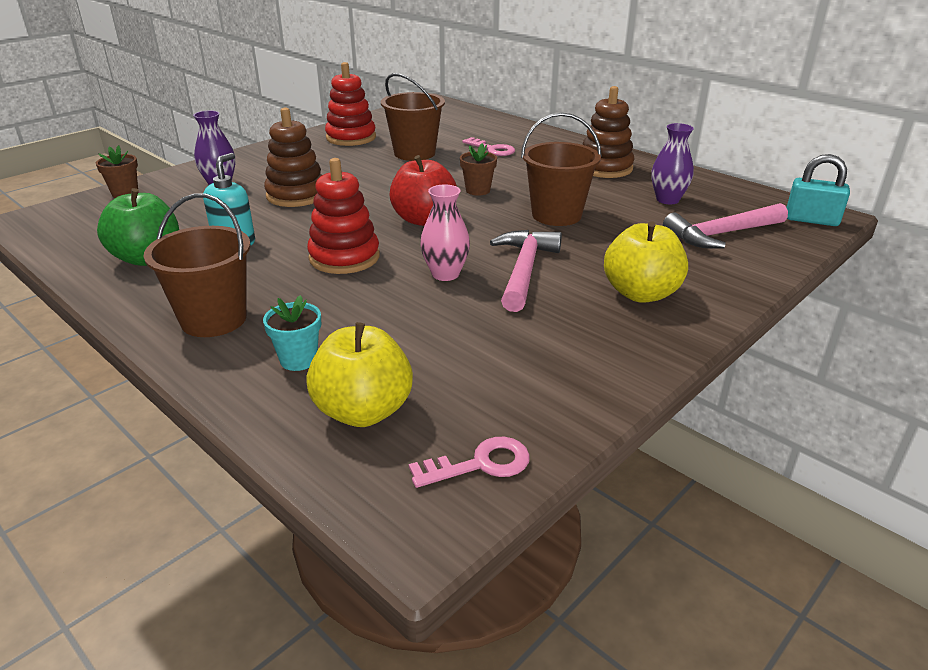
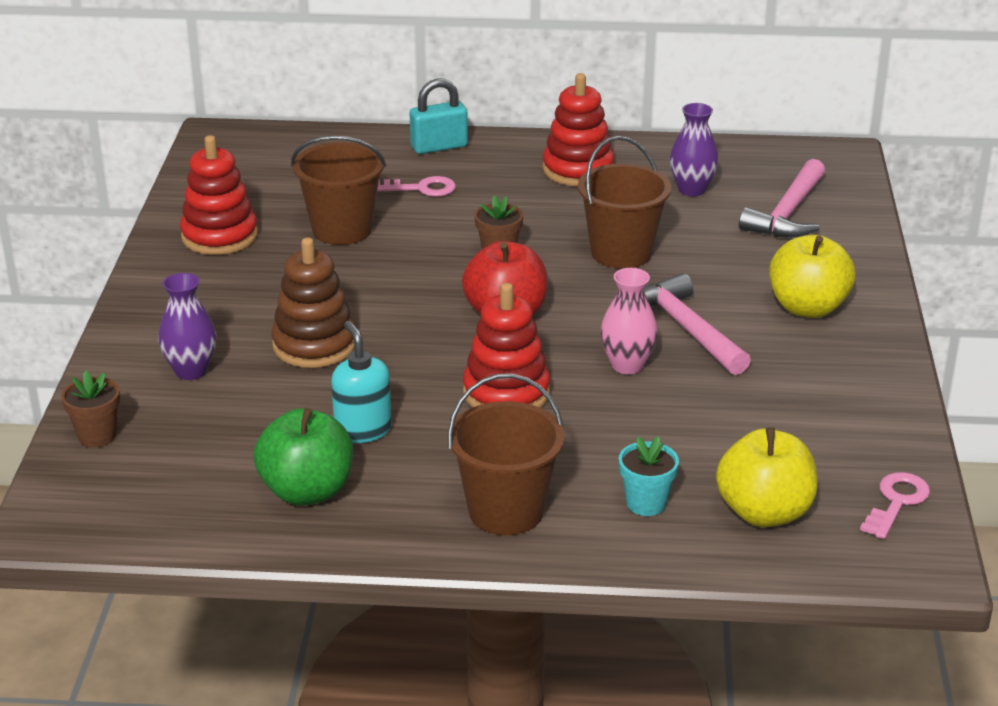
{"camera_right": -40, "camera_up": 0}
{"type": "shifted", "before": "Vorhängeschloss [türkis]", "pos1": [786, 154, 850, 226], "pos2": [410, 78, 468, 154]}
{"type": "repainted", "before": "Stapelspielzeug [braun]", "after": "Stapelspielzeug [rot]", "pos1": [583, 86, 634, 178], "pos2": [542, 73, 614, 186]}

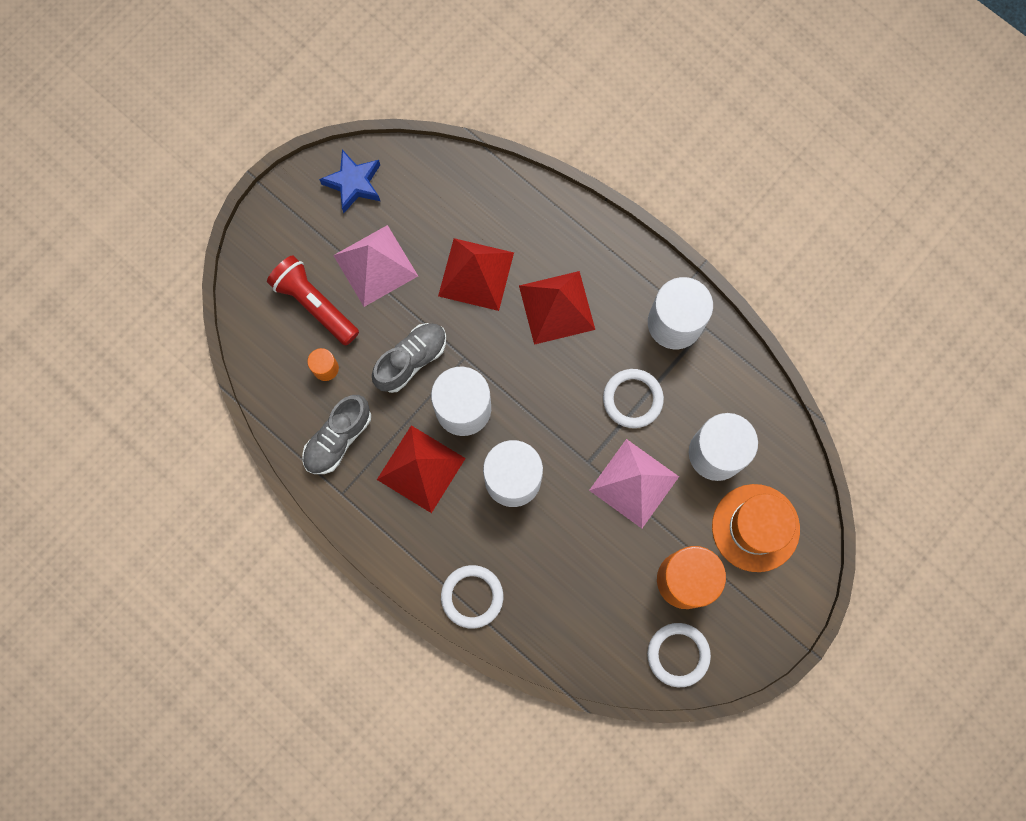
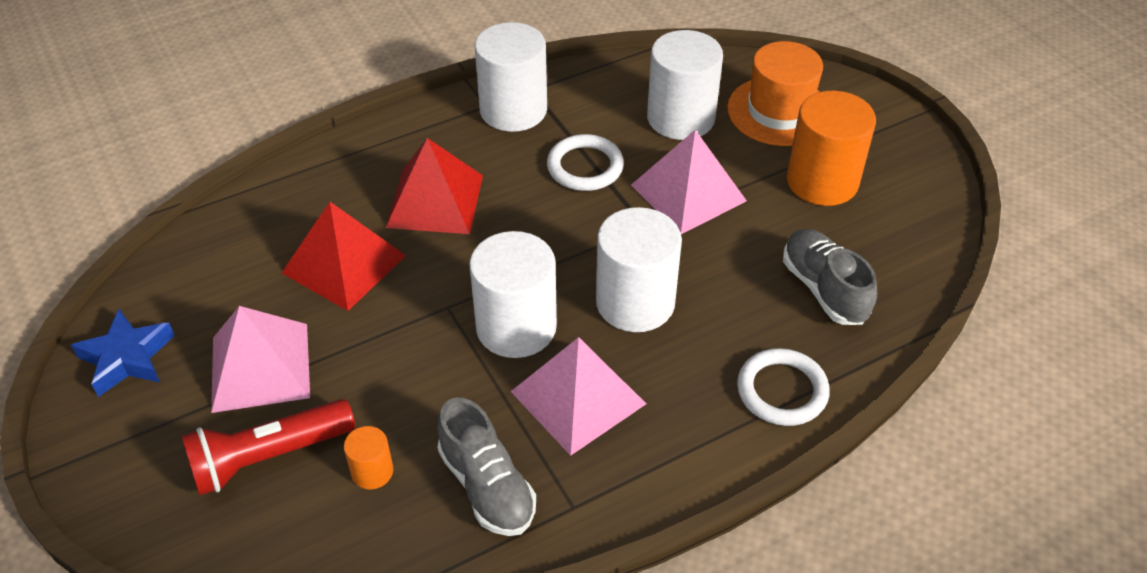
{"camera_right": -70, "camera_up": -30}
{"type": "gone", "before": "Ring [weiß]", "pos1": [647, 623, 711, 687]}
{"type": "shifted", "before": "Schuh [grau]", "pos1": [372, 323, 446, 393], "pos2": [783, 229, 877, 325]}
{"type": "repainted", "before": "Pyramide [rot]", "after": "Pyramide [rosa]", "pos1": [377, 425, 466, 513], "pos2": [510, 337, 646, 456]}

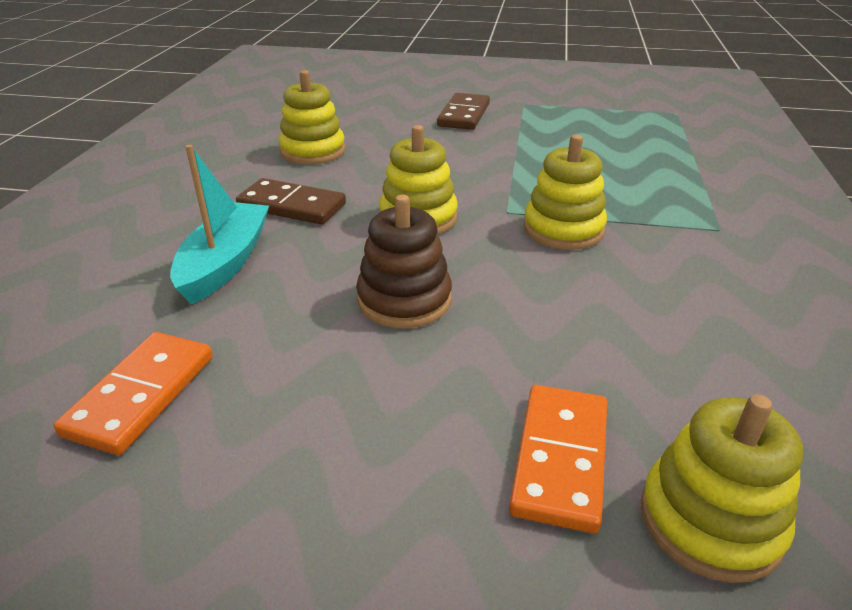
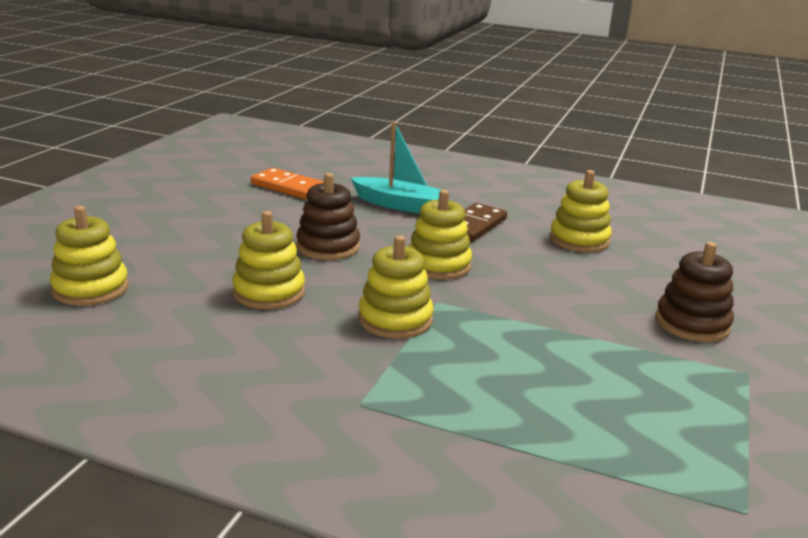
{"camera_right": 100, "camera_up": -10}
{"type": "gone", "before": "Dominostein [orange]", "pos1": [509, 385, 607, 533]}
{"type": "new", "after": "Stapelspielzeug [gelb]", "pos2": [232, 211, 305, 309]}
{"type": "swapped", "before": "Dominostein [braun]", "after": "Stapelspielzeug [braun]", "pos1": [437, 93, 490, 130], "pos2": [656, 242, 734, 342]}

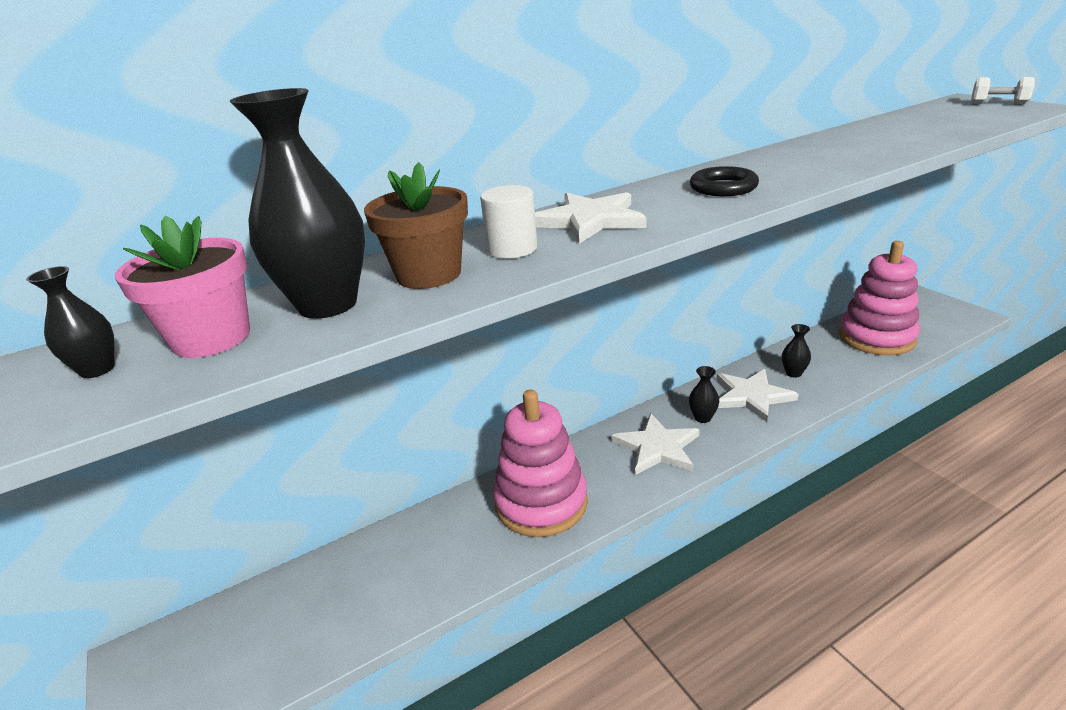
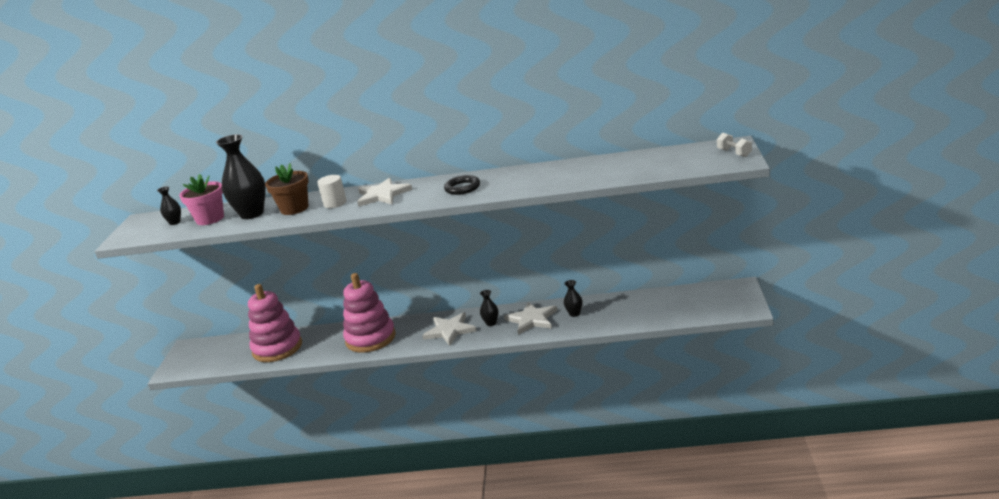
{"camera_right": 35, "camera_up": -5}
{"type": "shifted", "before": "Stapelspielzeug [rosa]", "pos1": [839, 241, 920, 355], "pos2": [248, 284, 302, 362]}

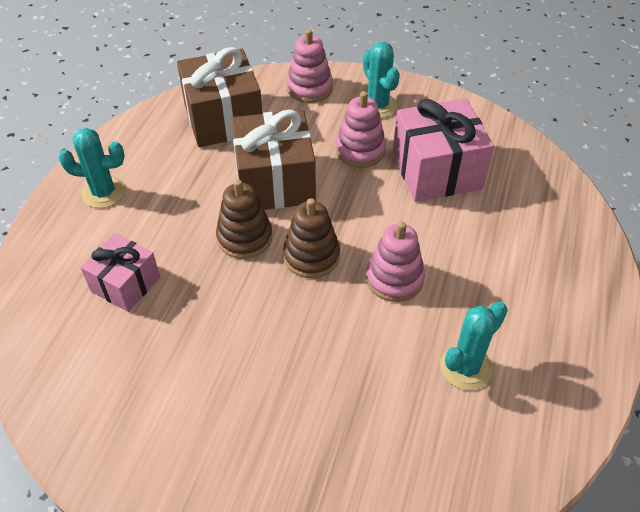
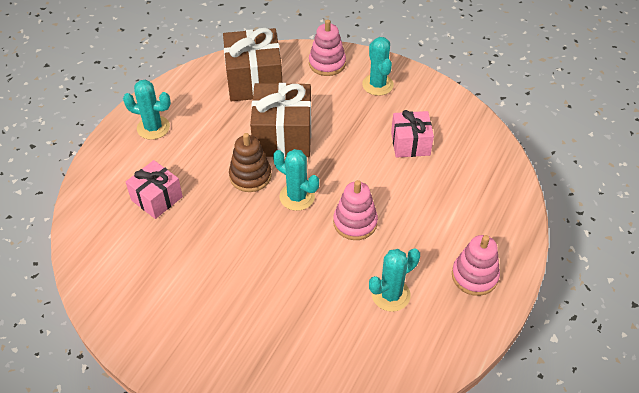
{"camera_right": 10, "camera_up": 0}
{"type": "shifted", "before": "Stapelspielzeug [rosa]", "pos1": [336, 91, 386, 168], "pos2": [452, 235, 500, 296]}
{"type": "swapped", "before": "Stapelspielzeug [braun]", "after": "Kaktus [türkis]", "pos1": [283, 198, 340, 278], "pos2": [273, 149, 319, 211]}
{"type": "scaled", "before": "Geschenk [rosa]", "pos1": [393, 98, 494, 202], "pos2": [391, 110, 434, 158], "scale": 0.62}

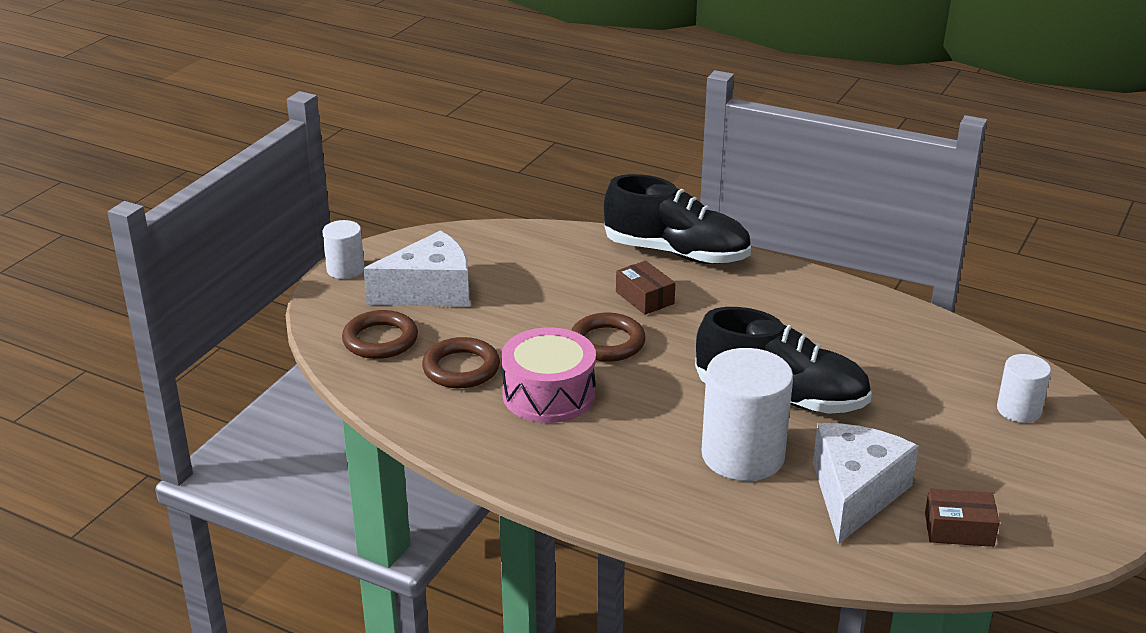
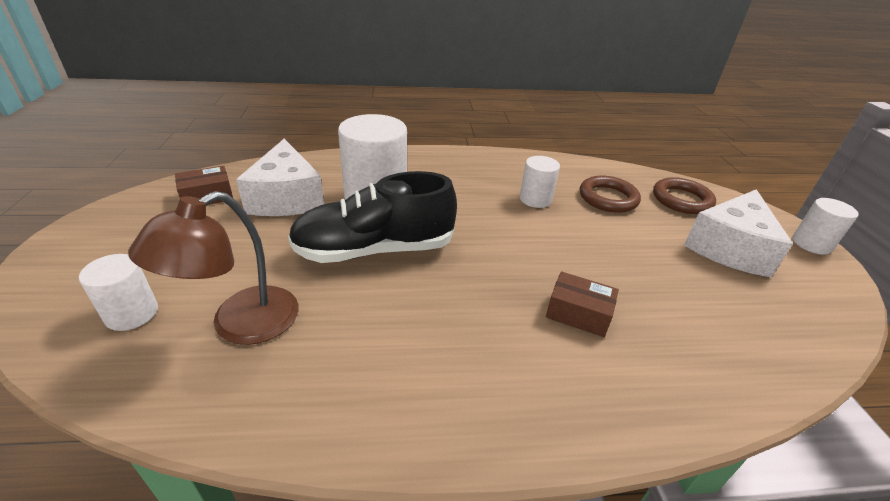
{"camera_right": 145, "camera_up": 5}
{"type": "gone", "before": "Ring [braun]", "pos1": [571, 313, 646, 362]}
{"type": "gone", "before": "Schuh [schwarz]", "pos1": [604, 174, 751, 264]}
{"type": "new", "after": "Lampe [braun]", "pos2": [128, 191, 299, 345]}
{"type": "swapped", "before": "Trommel [rosa]", "after": "Vollzylinder [weiß]", "pos1": [501, 327, 596, 423], "pos2": [520, 156, 560, 208]}

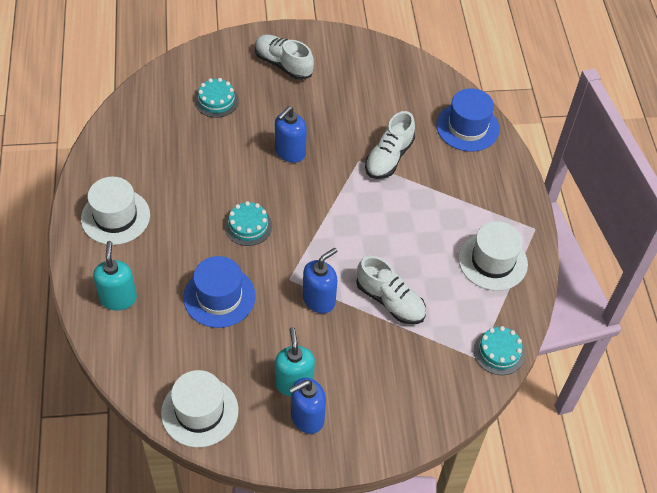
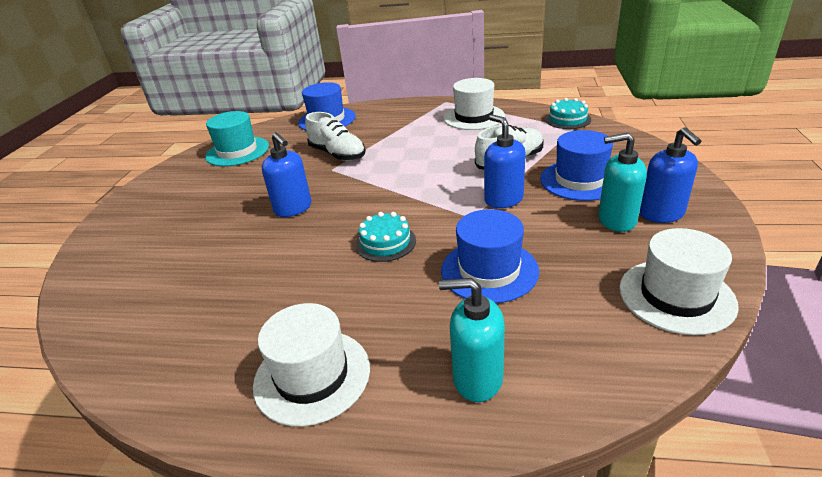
{"camera_right": -70, "camera_up": -20}
{"type": "gone", "before": "Kuchen [türkis]", "pos1": [195, 78, 239, 118]}
{"type": "gone", "before": "Schuh [weiß]", "pos1": [255, 34, 314, 80]}
{"type": "new", "after": "Hut [türkis]", "pos2": [205, 111, 269, 166]}
{"type": "new", "after": "Hut [blau]", "pos2": [540, 130, 613, 201]}

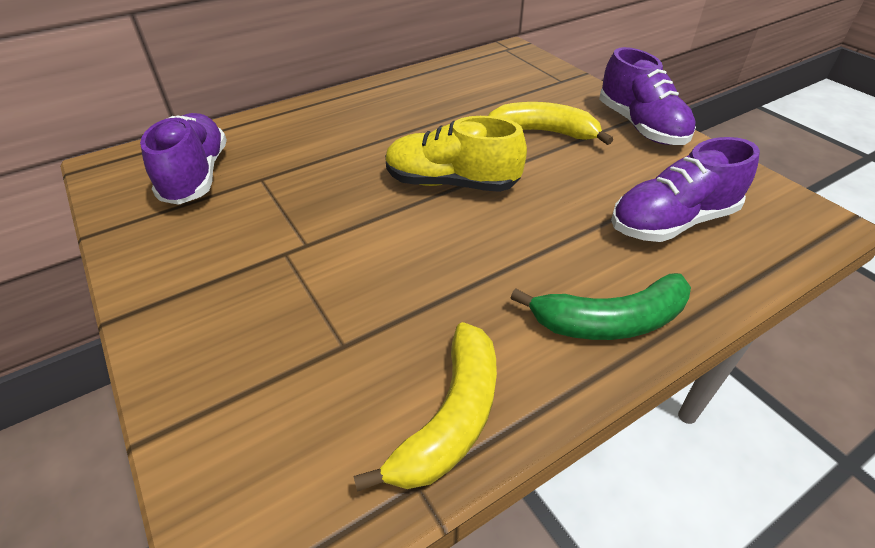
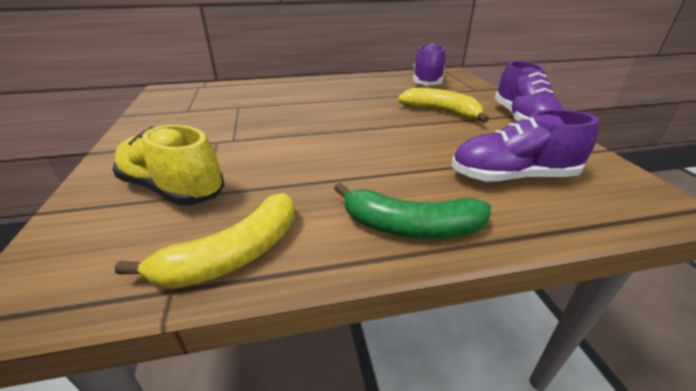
{"camera_right": 20, "camera_up": -10}
{"type": "shifted", "before": "Schuh [lila]", "pos1": [140, 113, 227, 205], "pos2": [413, 44, 445, 85]}
{"type": "shifted", "before": "Schuh [gelb]", "pos1": [385, 116, 527, 192], "pos2": [112, 125, 224, 206]}

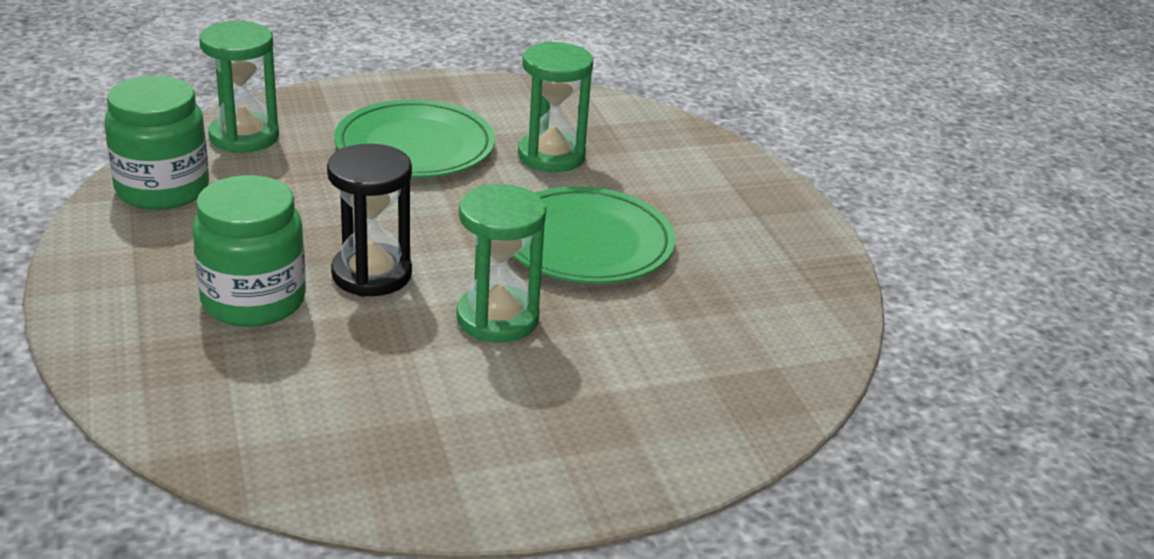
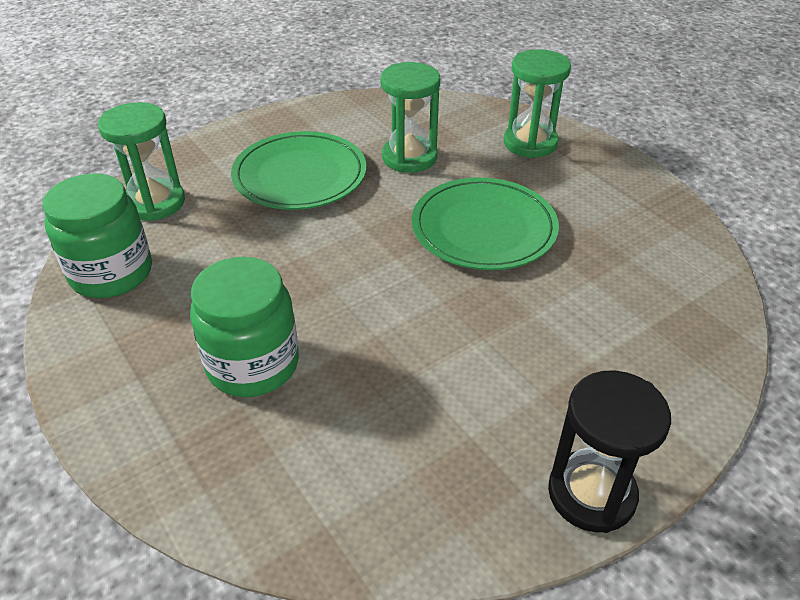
{"camera_right": -15, "camera_up": 10}
{"type": "shifted", "before": "Sanduhr [schwarz]", "pos1": [327, 144, 412, 297], "pos2": [548, 370, 671, 533]}
{"type": "shifted", "before": "Sanduhr [grün]", "pos1": [456, 184, 546, 343], "pos2": [504, 49, 571, 158]}

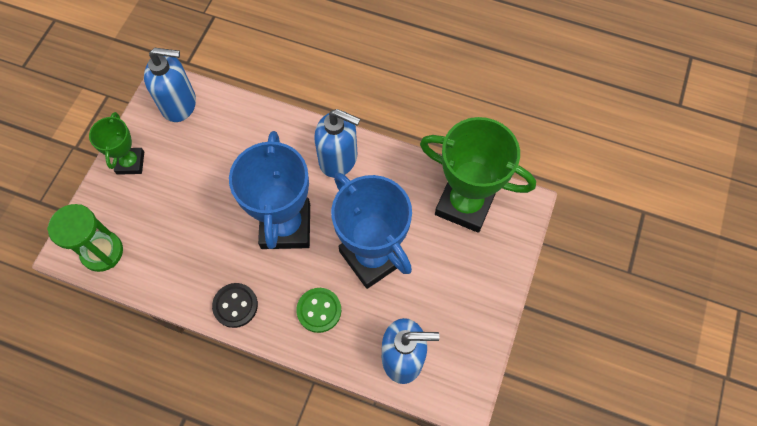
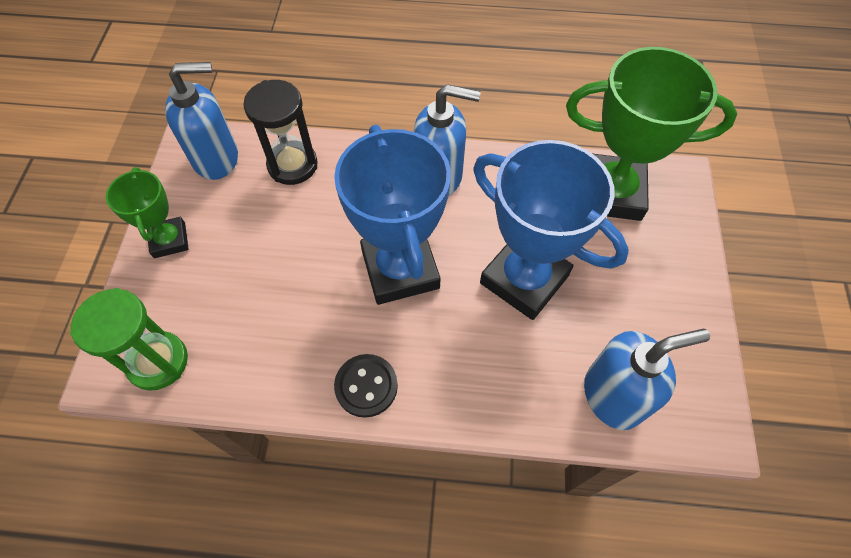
{"camera_right": -15, "camera_up": -5}
{"type": "gone", "before": "Knopf [grün]", "pos1": [296, 288, 341, 333]}
{"type": "new", "after": "Sanduhr [schwarz]", "pos2": [243, 80, 318, 185]}

